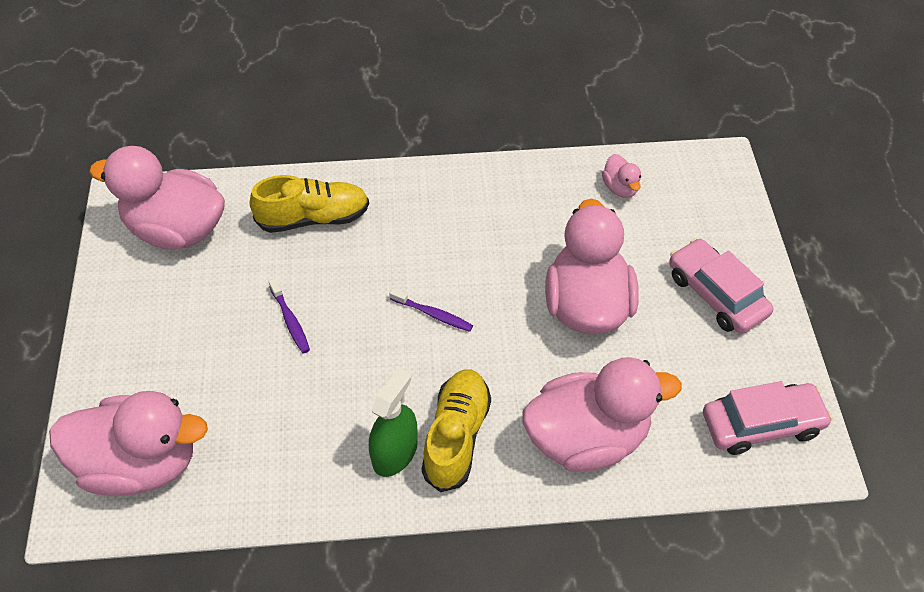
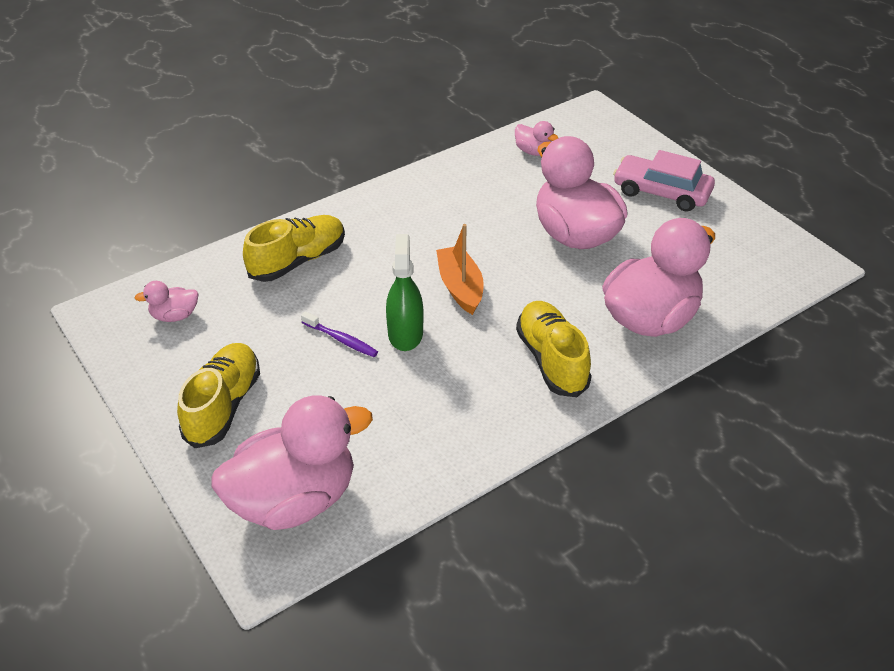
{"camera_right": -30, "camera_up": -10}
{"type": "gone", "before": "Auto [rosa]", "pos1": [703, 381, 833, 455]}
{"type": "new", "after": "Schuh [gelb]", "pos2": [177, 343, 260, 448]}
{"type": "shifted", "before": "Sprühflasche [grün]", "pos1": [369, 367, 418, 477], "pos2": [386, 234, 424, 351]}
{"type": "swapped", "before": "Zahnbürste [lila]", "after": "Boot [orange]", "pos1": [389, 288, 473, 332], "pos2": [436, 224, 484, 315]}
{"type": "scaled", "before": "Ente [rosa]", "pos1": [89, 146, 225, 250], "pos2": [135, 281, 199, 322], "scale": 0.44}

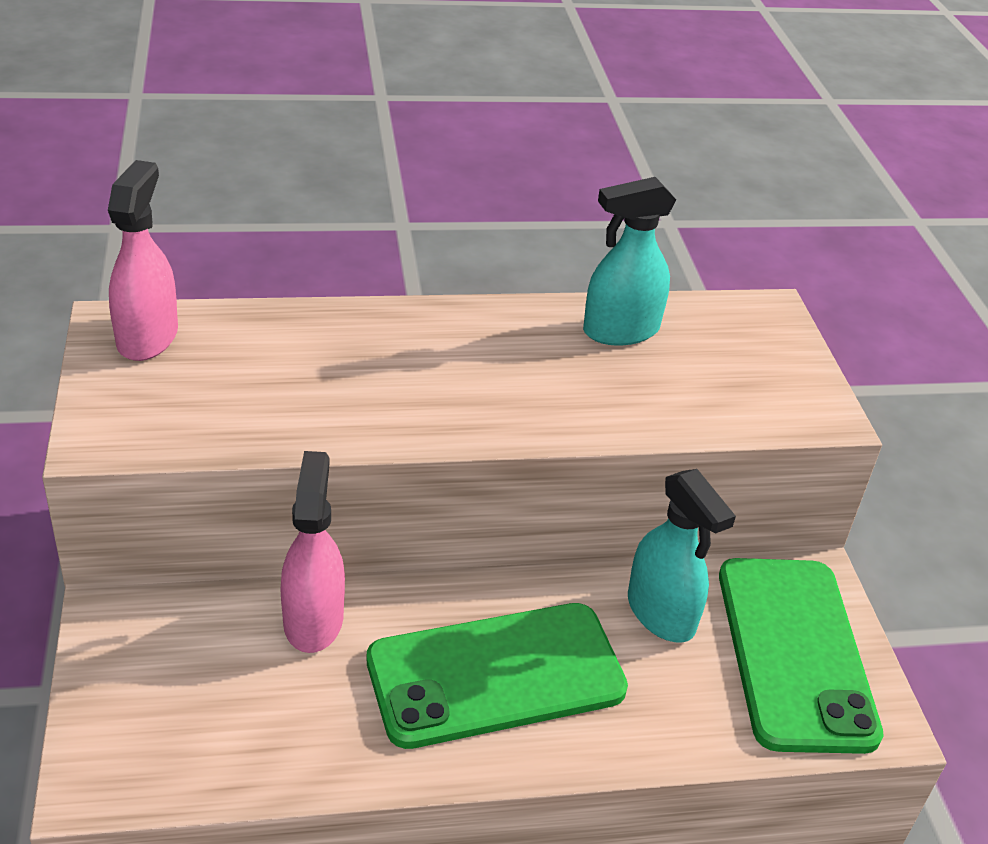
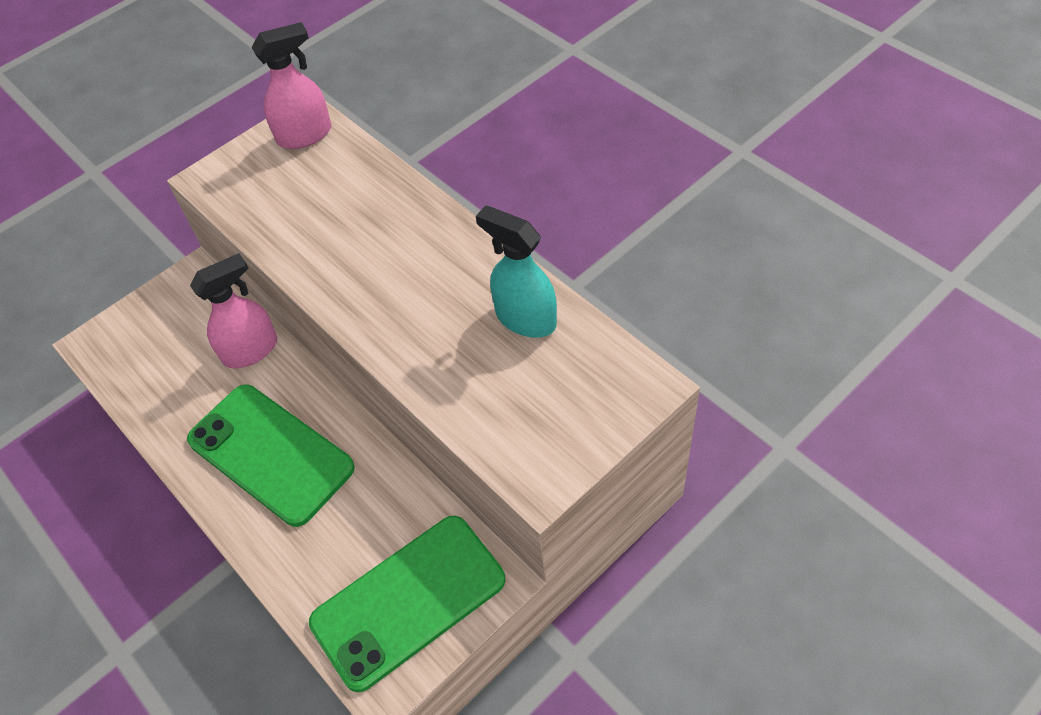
{"camera_right": 65, "camera_up": 15}
{"type": "gone", "before": "Sprühflasche [türkis]", "pos1": [628, 469, 736, 643]}

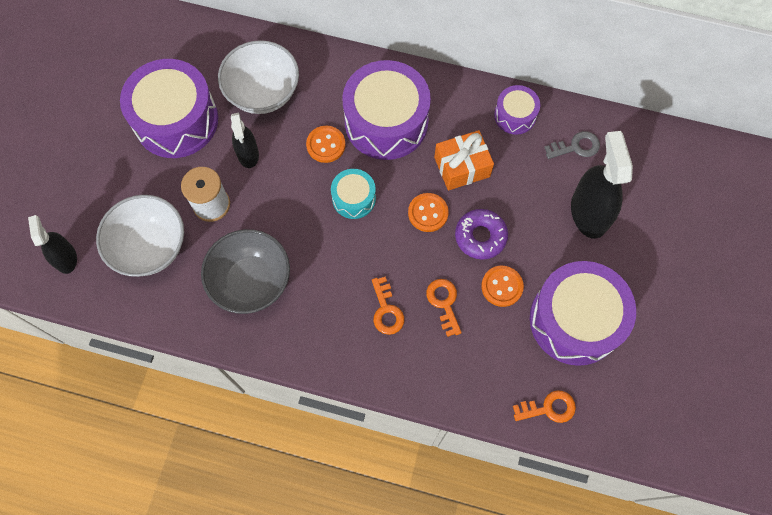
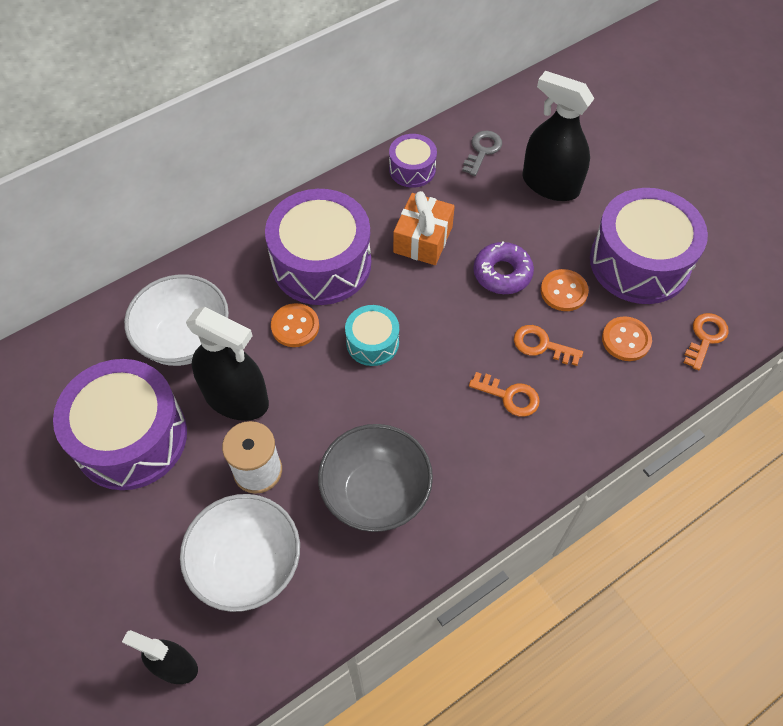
{"camera_right": -50, "camera_up": -10}
{"type": "shifted", "before": "Knopf [orange]", "pos1": [408, 193, 449, 232], "pos2": [602, 316, 652, 361]}
{"type": "scaled", "before": "Sprühflasche [schwarz]", "pos1": [231, 113, 259, 168], "pos2": [186, 307, 269, 421], "scale": 1.67}

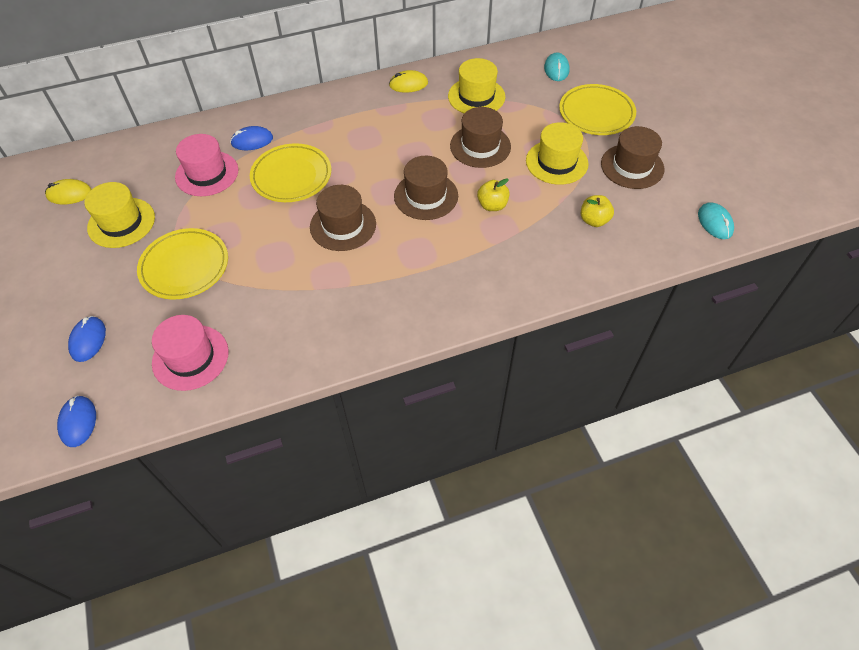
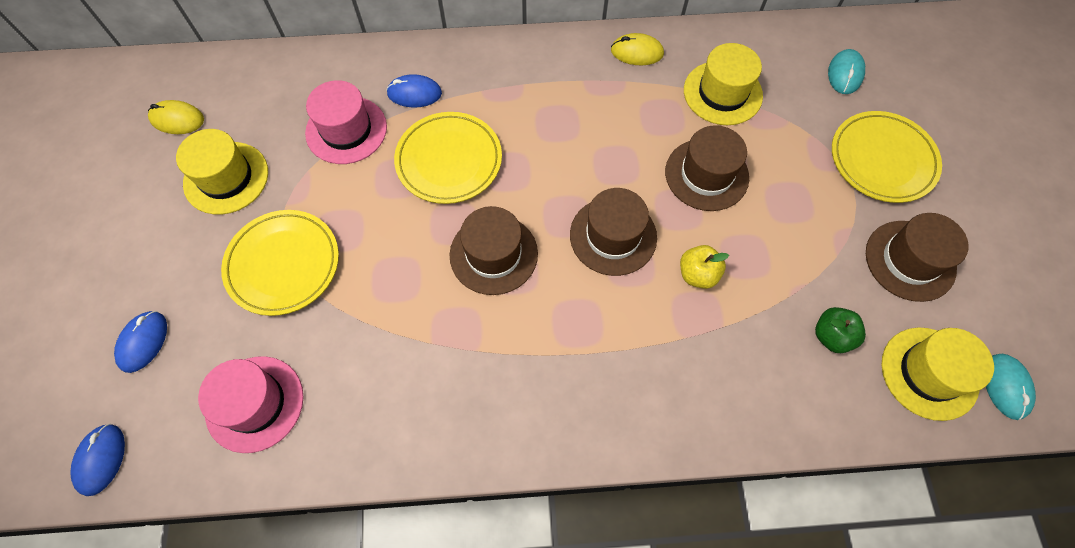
{"camera_right": 15, "camera_up": 10}
{"type": "shifted", "before": "Hut [gelb]", "pos1": [526, 122, 589, 185], "pos2": [882, 327, 994, 421]}
{"type": "repainted", "before": "Apfel [gelb]", "after": "Apfel [grün]", "pos1": [581, 195, 614, 227], "pos2": [815, 307, 866, 353]}

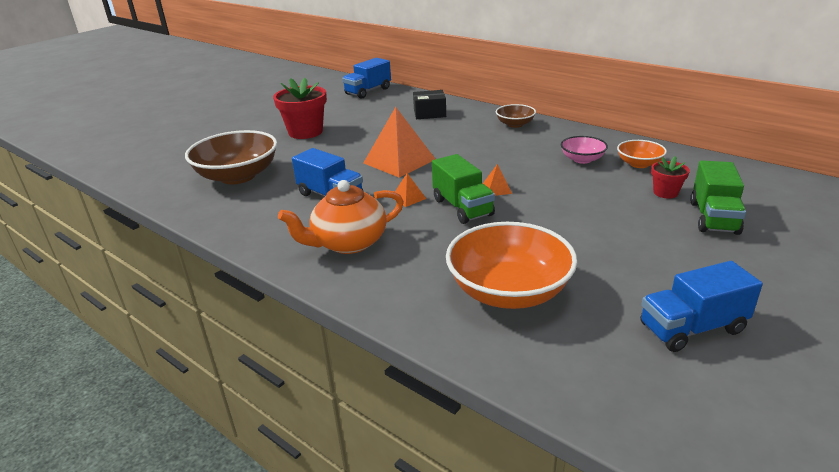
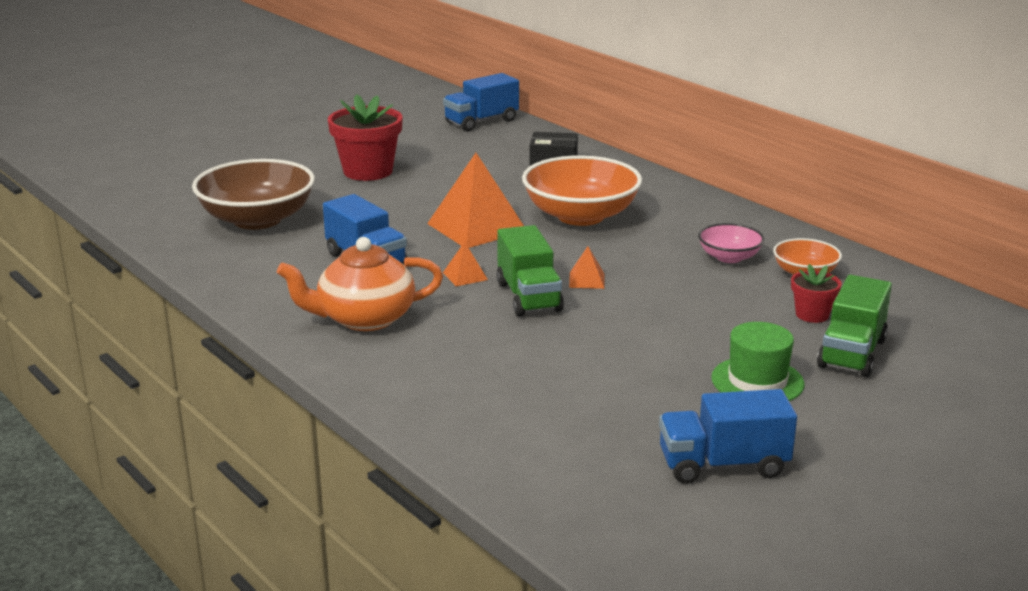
{"camera_right": 10, "camera_up": -5}
{"type": "gone", "before": "Schüssel [braun]", "pos1": [496, 104, 536, 128]}
{"type": "new", "after": "Hut [grün]", "pos2": [711, 322, 804, 401]}
{"type": "shifted", "before": "Schüssel [orange]", "pos1": [446, 222, 577, 309], "pos2": [522, 155, 642, 226]}

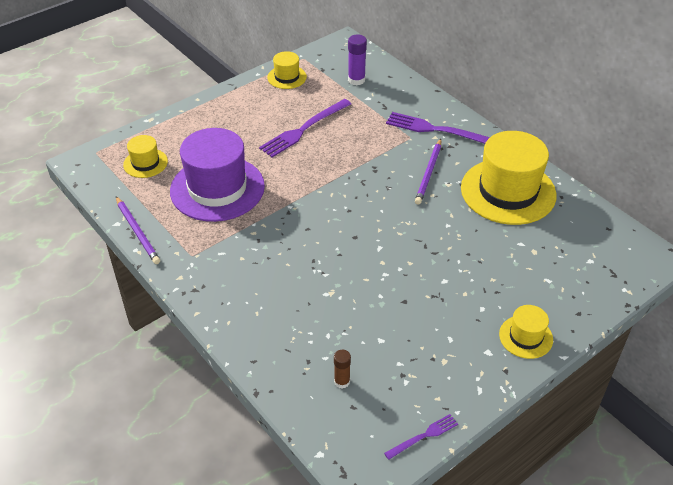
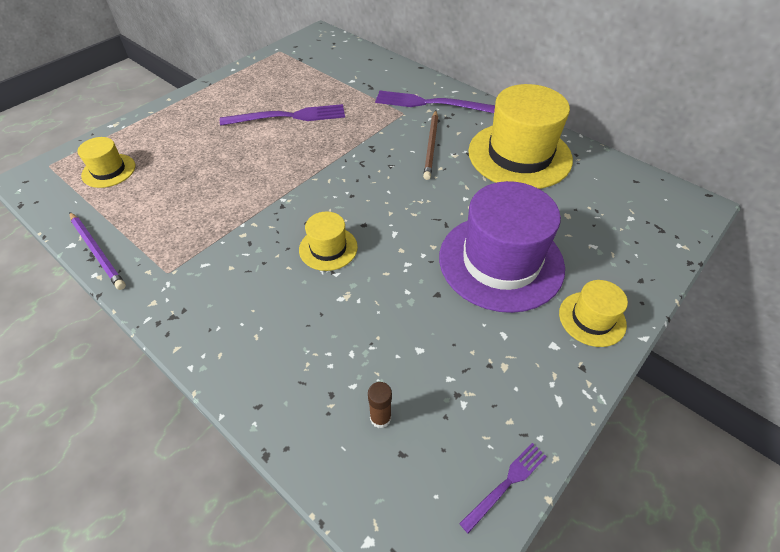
{"camera_right": -10, "camera_up": 5}
{"type": "gone", "before": "Klebestift [lila]", "pos1": [348, 35, 367, 85]}
{"type": "shifted", "before": "Hut [lila]", "pos1": [170, 128, 265, 222], "pos2": [439, 181, 565, 313]}
{"type": "shifted", "before": "Hut [gelb]", "pos1": [267, 51, 307, 89], "pos2": [299, 211, 358, 271]}
{"type": "repainted", "before": "Bleistift [lila]", "after": "Bleistift [braun]", "pos1": [415, 139, 441, 205], "pos2": [423, 111, 438, 180]}
{"type": "rotated", "before": "Gabel [lila]", "pos1": [259, 99, 351, 157], "pos2": [220, 104, 345, 126], "turn": -135}

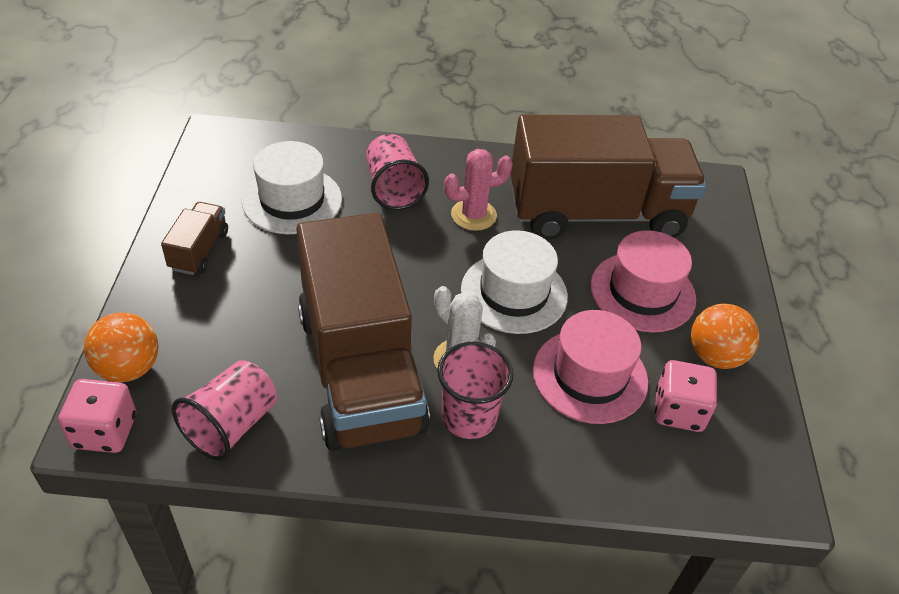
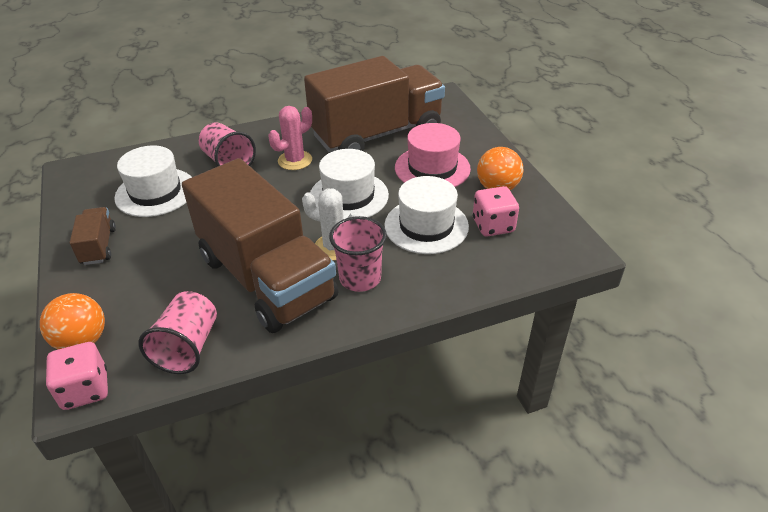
{"camera_right": -20, "camera_up": -5}
{"type": "repainted", "before": "Hut [rosa]", "after": "Hut [weiß]", "pos1": [533, 310, 648, 424], "pos2": [385, 176, 469, 254]}

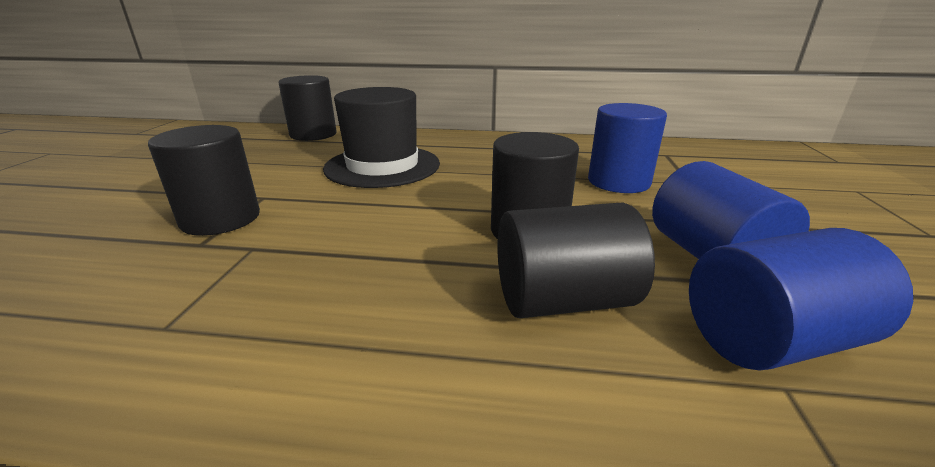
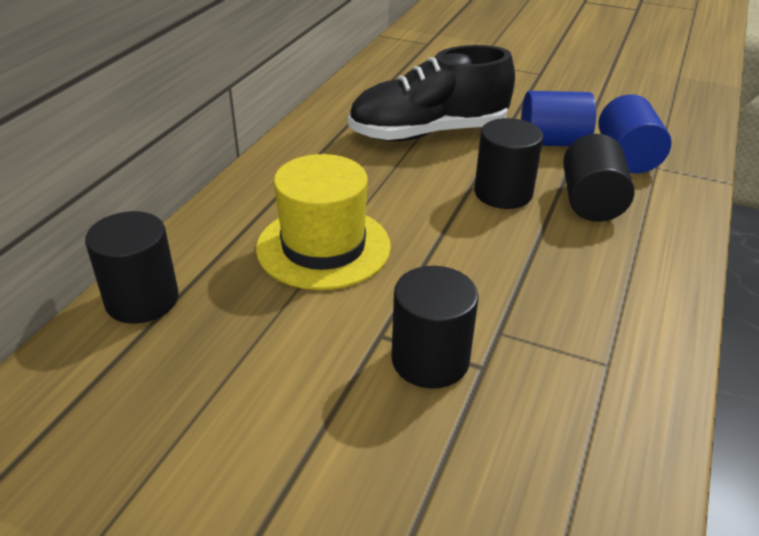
{"camera_right": -75, "camera_up": 10}
{"type": "swapped", "before": "Vollzylinder [blau]", "after": "Schuh [schwarz]", "pos1": [588, 103, 667, 193], "pos2": [348, 45, 515, 141]}
{"type": "repainted", "before": "Hut [schwarz]", "after": "Hut [gelb]", "pos1": [323, 87, 440, 188], "pos2": [256, 154, 391, 290]}

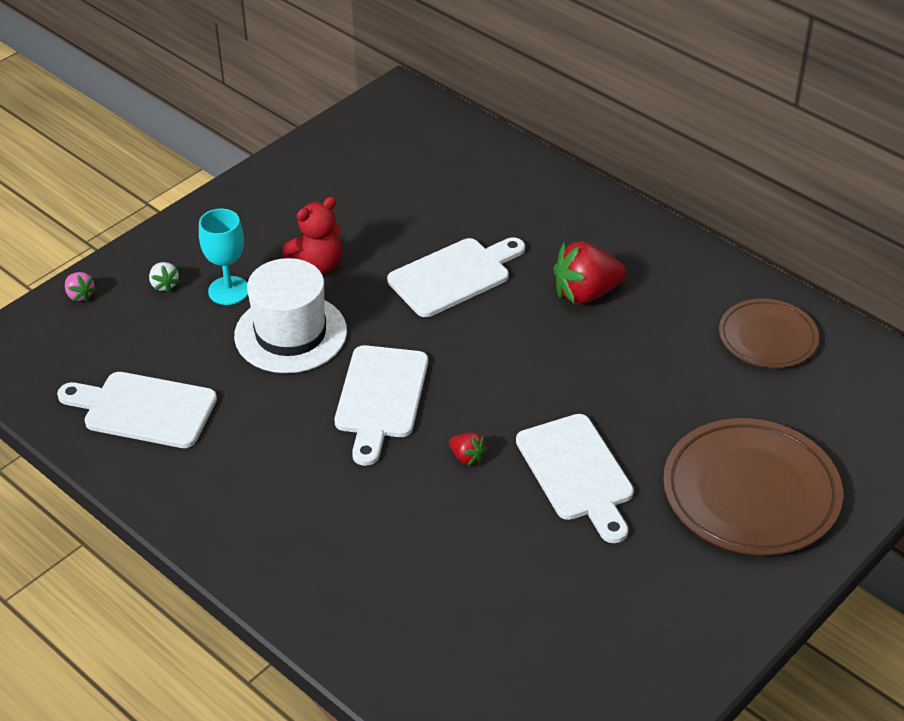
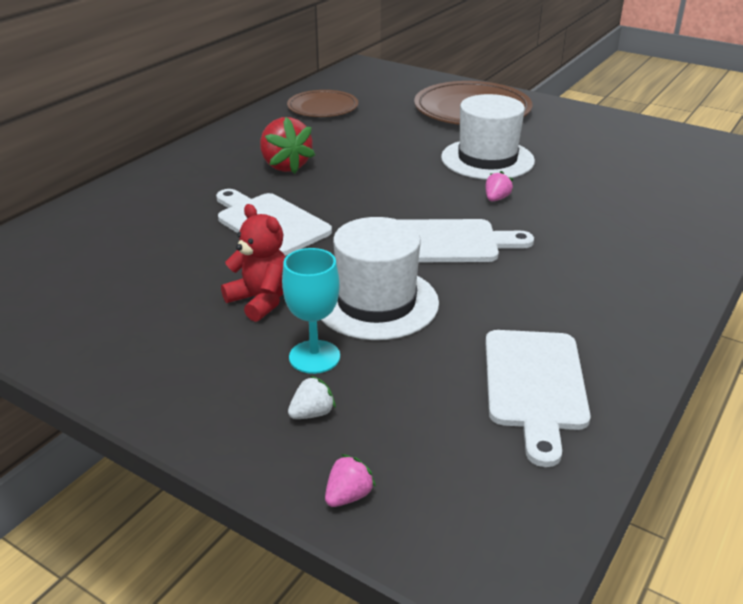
{"camera_right": -100, "camera_up": -10}
{"type": "swapped", "before": "Schneidebrett [weiß]", "after": "Hut [weiß]", "pos1": [516, 414, 634, 543], "pos2": [441, 94, 535, 180]}
{"type": "repainted", "before": "Erdbeere [rot]", "after": "Erdbeere [rosa]", "pos1": [449, 432, 487, 466], "pos2": [486, 171, 513, 201]}

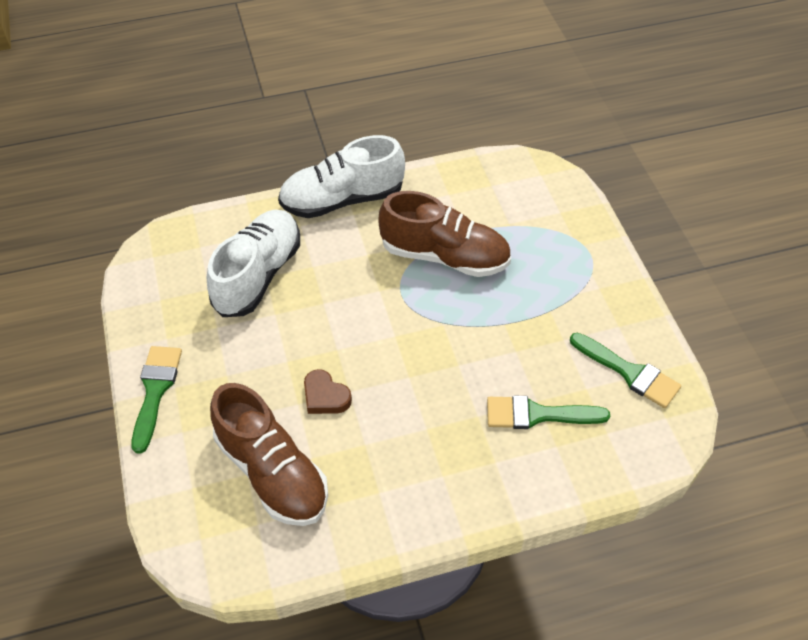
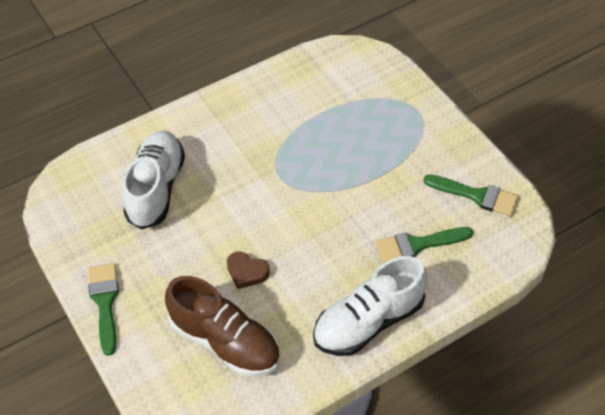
{"camera_right": -15, "camera_up": 0}
{"type": "gone", "before": "Schuh [braun]", "pos1": [378, 191, 511, 277]}
{"type": "shifted", "before": "Schuh [weiß]", "pos1": [278, 135, 405, 218], "pos2": [313, 256, 427, 356]}

